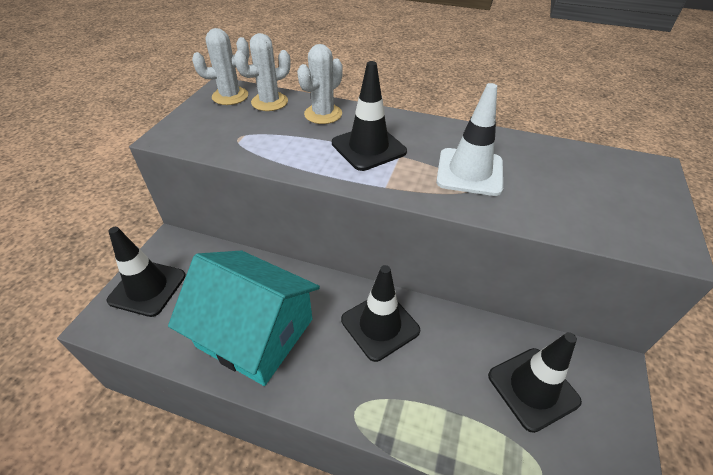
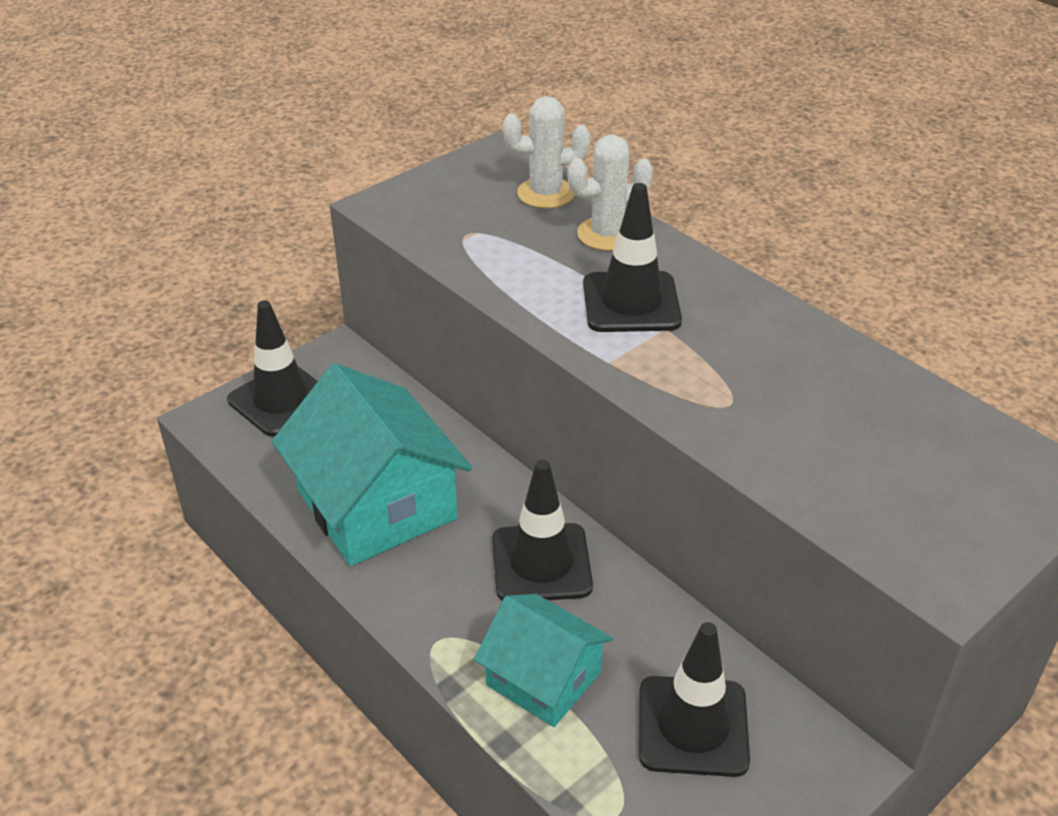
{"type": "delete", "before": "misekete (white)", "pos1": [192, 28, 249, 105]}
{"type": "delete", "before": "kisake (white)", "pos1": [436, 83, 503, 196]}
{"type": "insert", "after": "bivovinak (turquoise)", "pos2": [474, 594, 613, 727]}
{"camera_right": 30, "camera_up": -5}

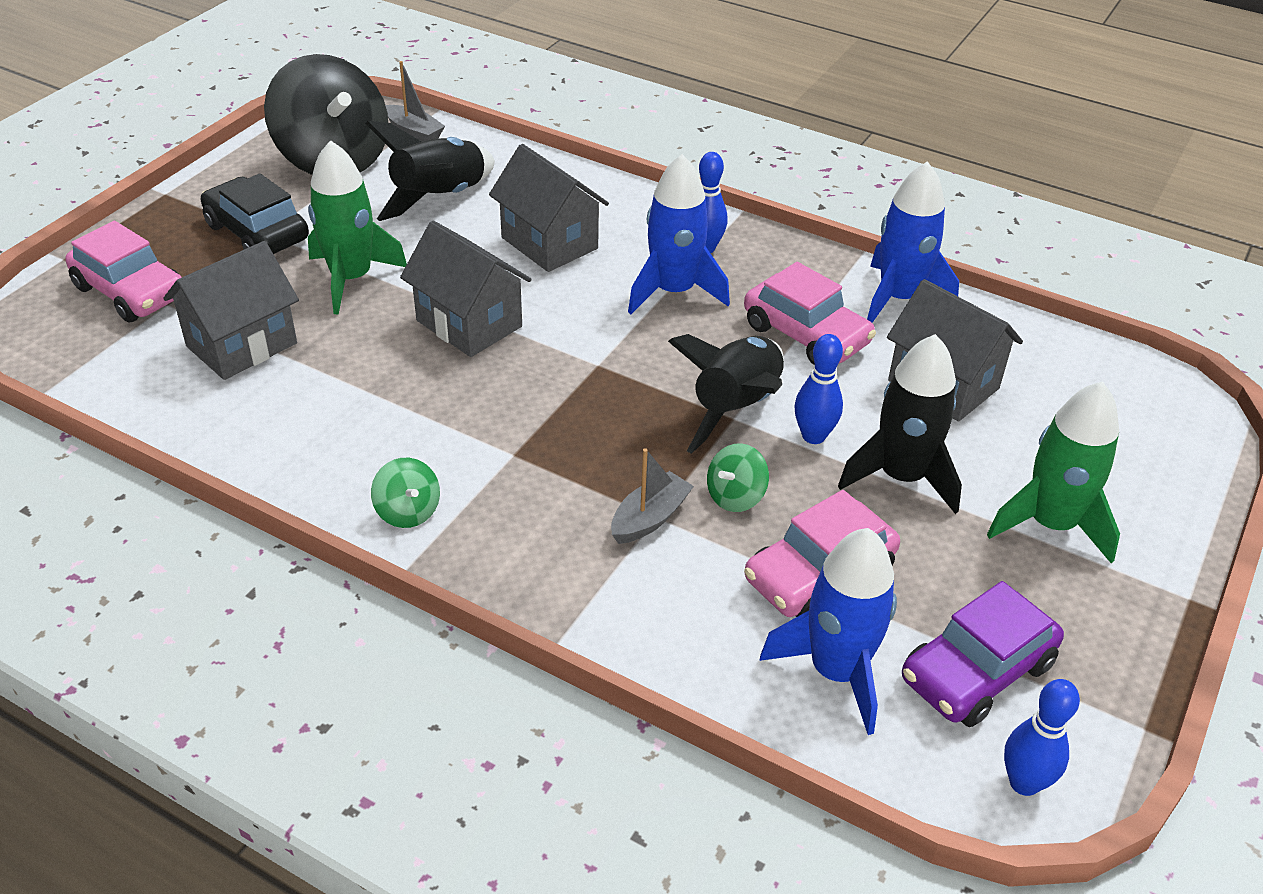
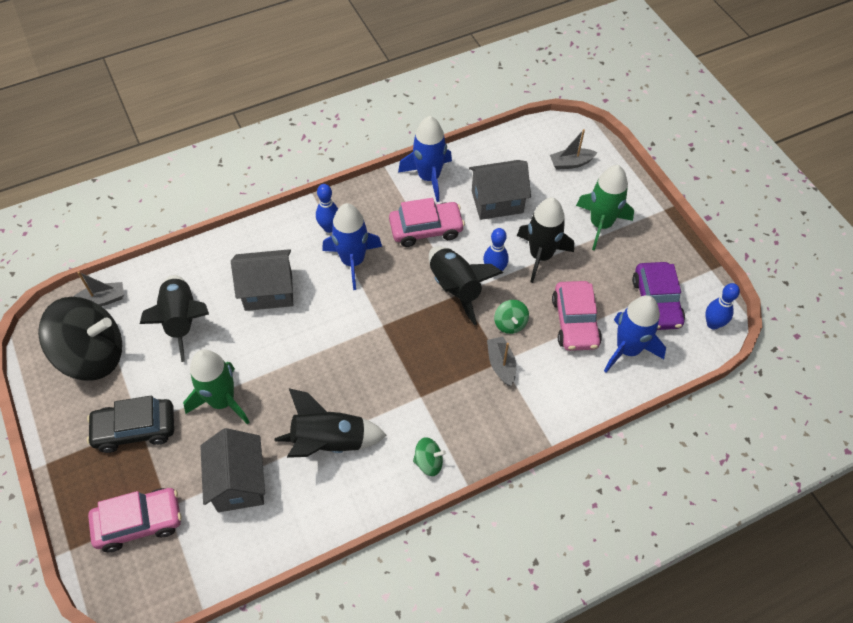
{"type": "delete", "before": "bivovinak (grey)", "pos1": [400, 221, 532, 357]}
{"type": "insert", "after": "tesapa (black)", "pos2": [275, 388, 387, 458]}
{"type": "insert", "after": "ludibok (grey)", "pos2": [550, 129, 597, 170]}
{"camera_right": -55, "camera_up": 15}

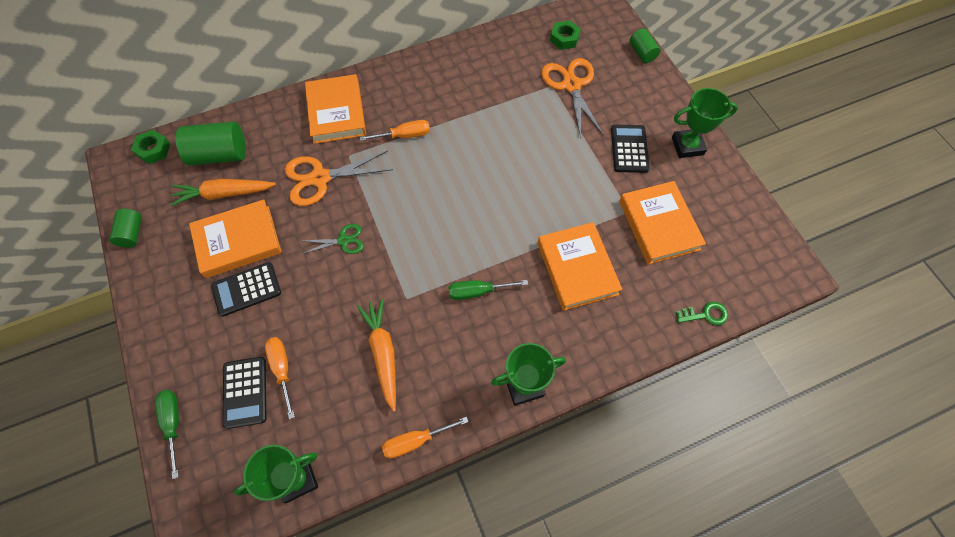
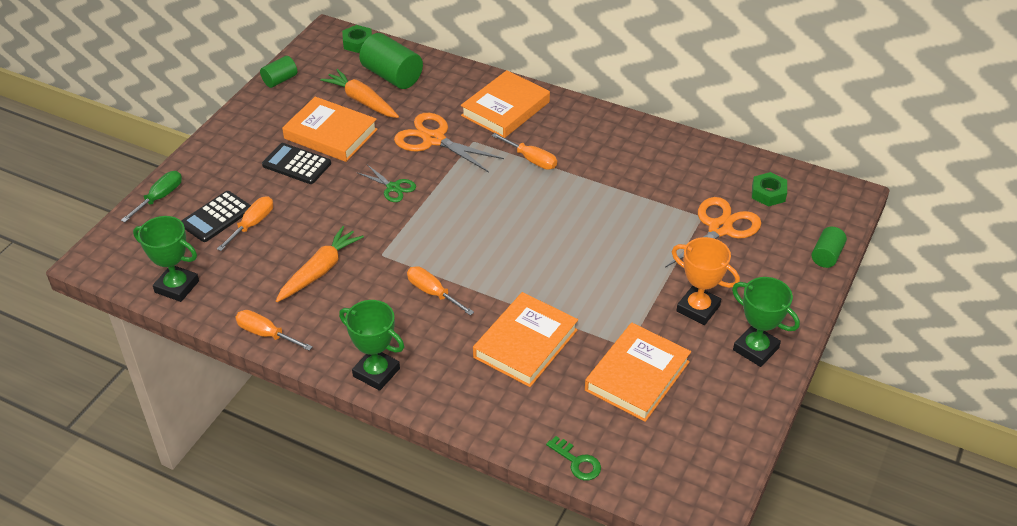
{"type": "recolor", "before": "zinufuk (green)", "after": "zinufuk (orange)", "pos1": [448, 280, 528, 300], "pos2": [407, 266, 474, 316]}
{"type": "replace", "before": "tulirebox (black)", "after": "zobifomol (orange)", "pos1": [611, 124, 650, 173], "pos2": [672, 237, 740, 325]}
{"camera_right": 50, "camera_up": -20}

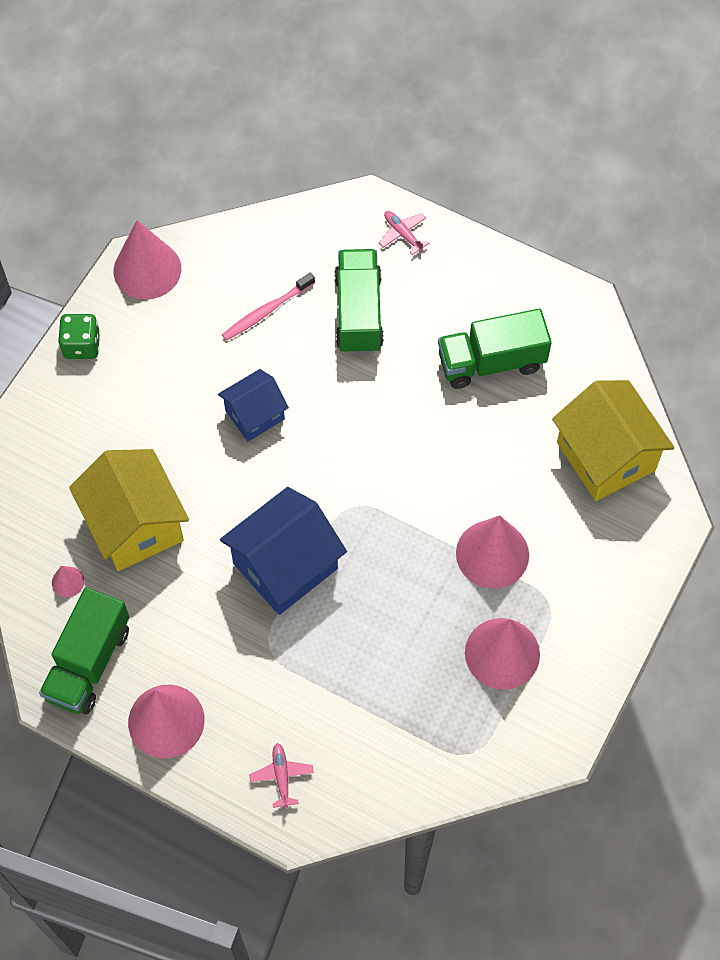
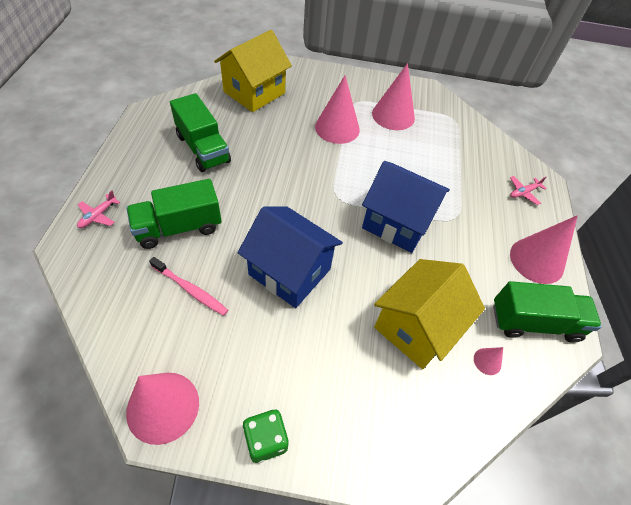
{"type": "resize", "before": "bivovinak (blue)", "pos1": [218, 369, 289, 441], "pos2": [238, 206, 343, 308], "scale": 1.67}
{"camera_right": -115, "camera_up": -10}

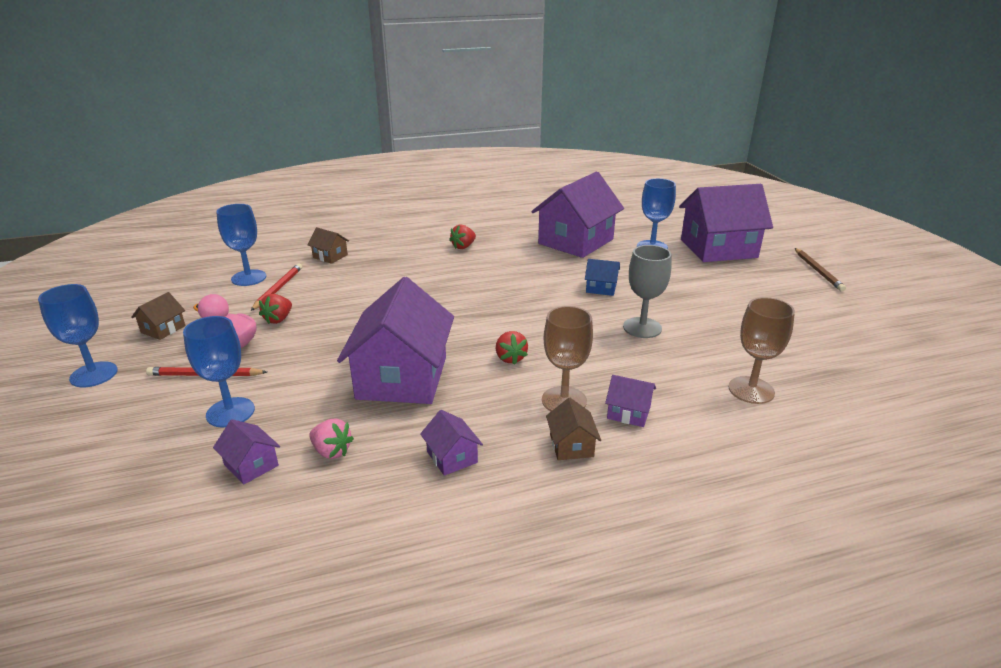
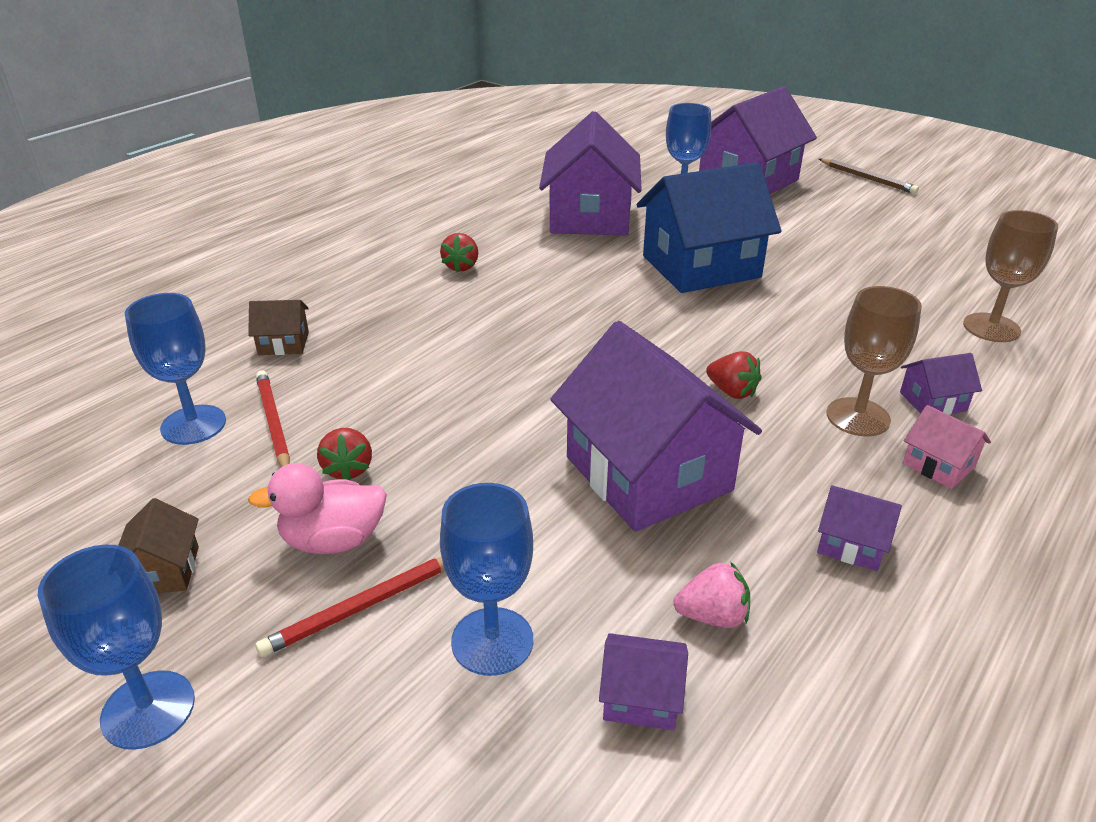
{"type": "recolor", "before": "bivovinak (brown)", "after": "bivovinak (pink)", "pos1": [546, 398, 601, 460], "pos2": [903, 405, 991, 489]}
{"type": "resize", "before": "bivovinak (blue)", "pos1": [585, 259, 620, 296], "pos2": [637, 162, 781, 293], "scale": 2.36}
{"type": "delete", "before": "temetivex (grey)", "pos1": [623, 245, 671, 338]}
{"camera_right": -35, "camera_up": 5}

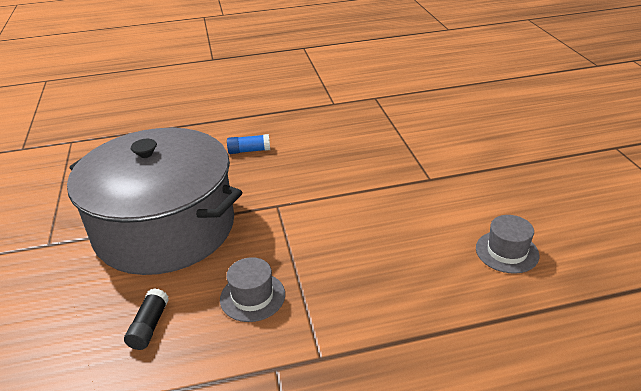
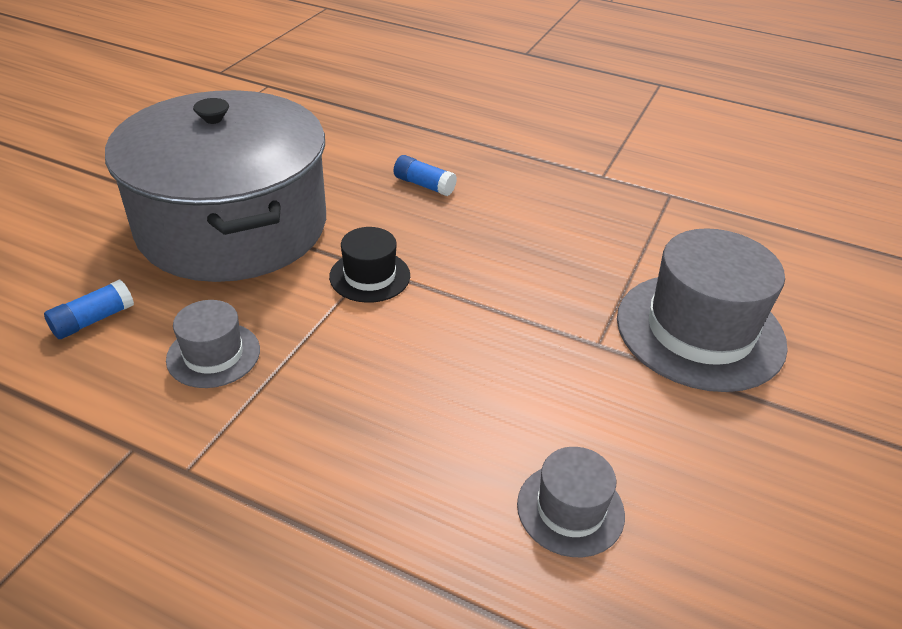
{"type": "recolor", "before": "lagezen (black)", "after": "lagezen (blue)", "pos1": [124, 288, 169, 350], "pos2": [44, 279, 134, 339]}
{"type": "insert", "after": "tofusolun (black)", "pos2": [329, 227, 410, 303]}
{"type": "insert", "after": "tofusolun (grey)", "pos2": [617, 228, 788, 392]}
{"camera_right": 35, "camera_up": 5}

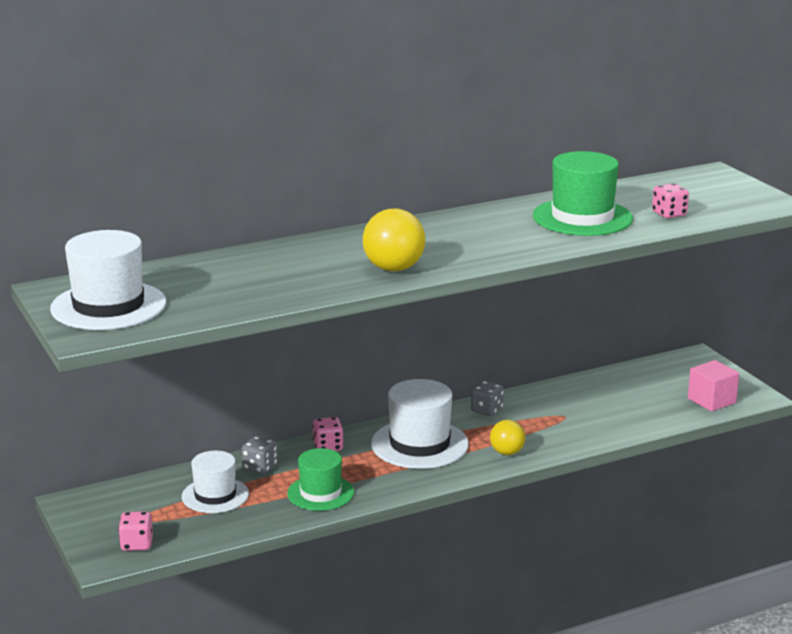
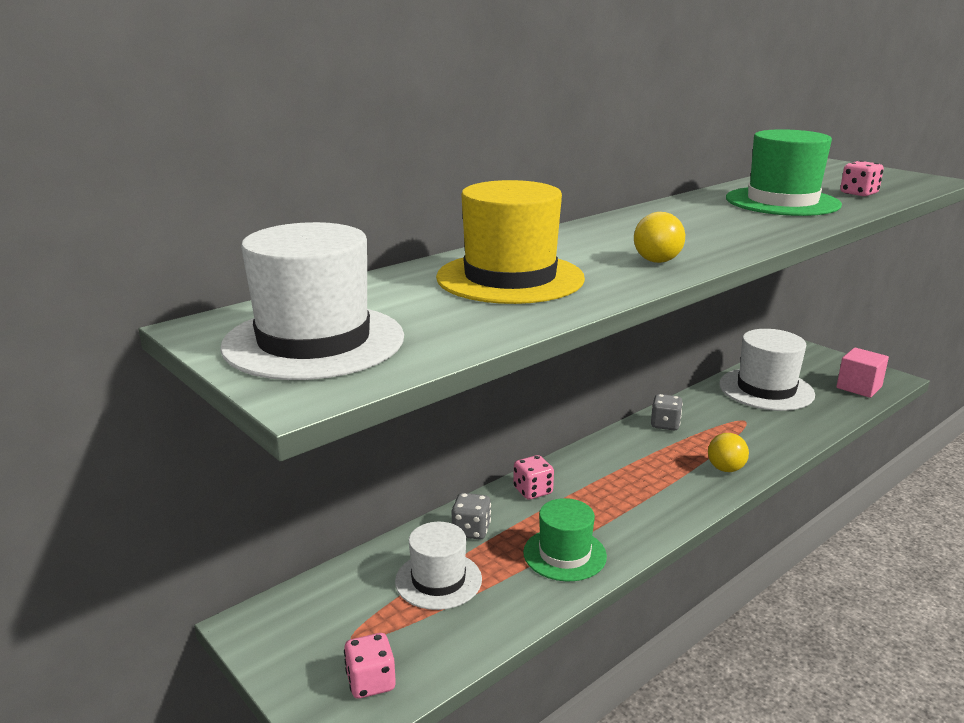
{"type": "resize", "before": "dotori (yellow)", "pos1": [363, 209, 425, 271], "pos2": [634, 212, 685, 263], "scale": 0.62}
{"type": "move", "before": "tofusolun (white)", "pos1": [371, 379, 469, 469], "pos2": [719, 329, 815, 411]}
{"type": "insert", "after": "tofusolun (yellow)", "pos2": [436, 180, 585, 304]}
{"camera_right": -15, "camera_up": 0}

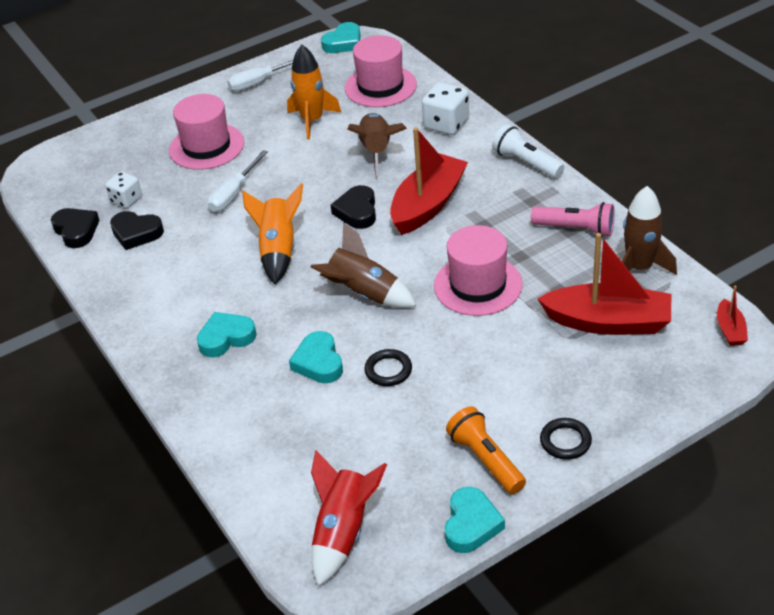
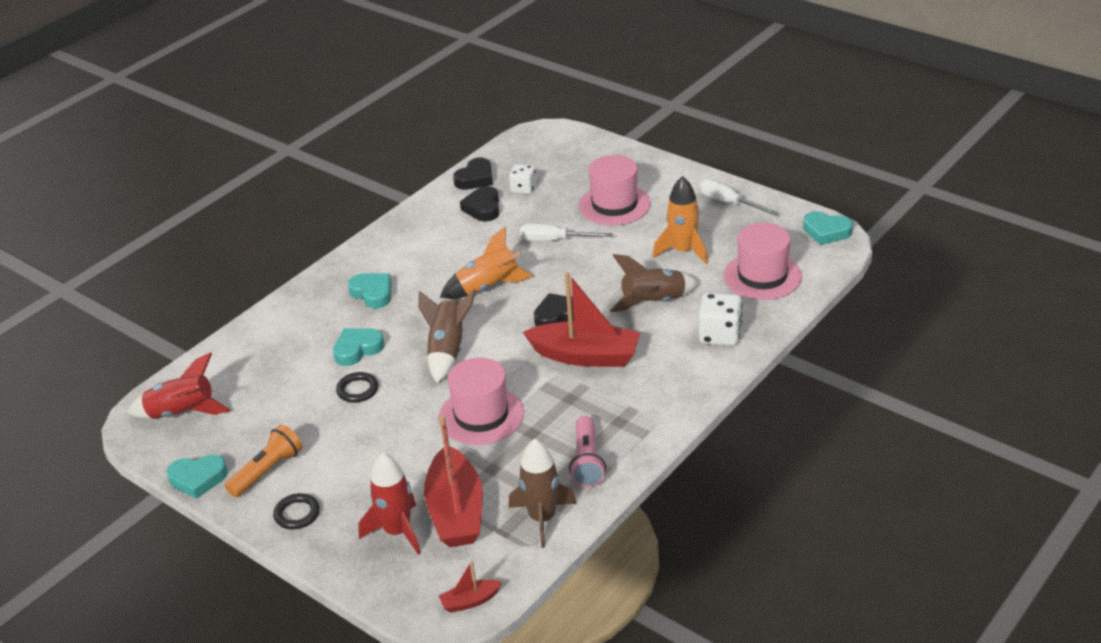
{"type": "delete", "before": "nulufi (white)", "pos1": [492, 124, 565, 178]}
{"type": "insert", "after": "tesapa (red)", "pos2": [359, 452, 421, 554]}
{"camera_right": 70, "camera_up": -5}

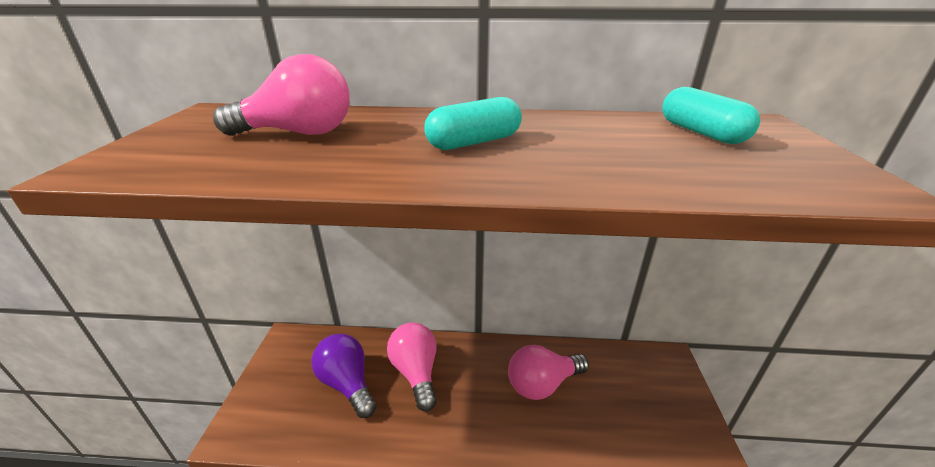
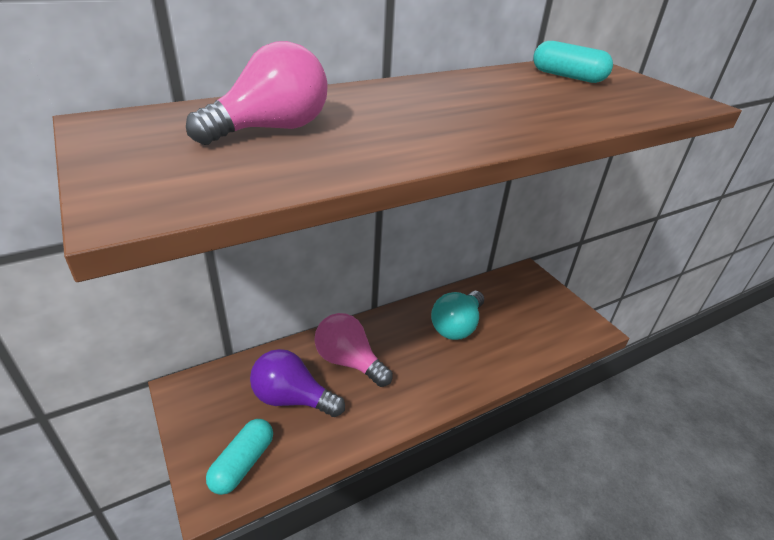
{"type": "move", "before": "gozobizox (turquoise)", "pos1": [424, 97, 522, 150], "pos2": [206, 419, 273, 495]}
{"type": "recolor", "before": "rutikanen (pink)", "after": "rutikanen (turquoise)", "pos1": [508, 345, 589, 400], "pos2": [431, 291, 484, 340]}
{"camera_right": -35, "camera_up": 5}

